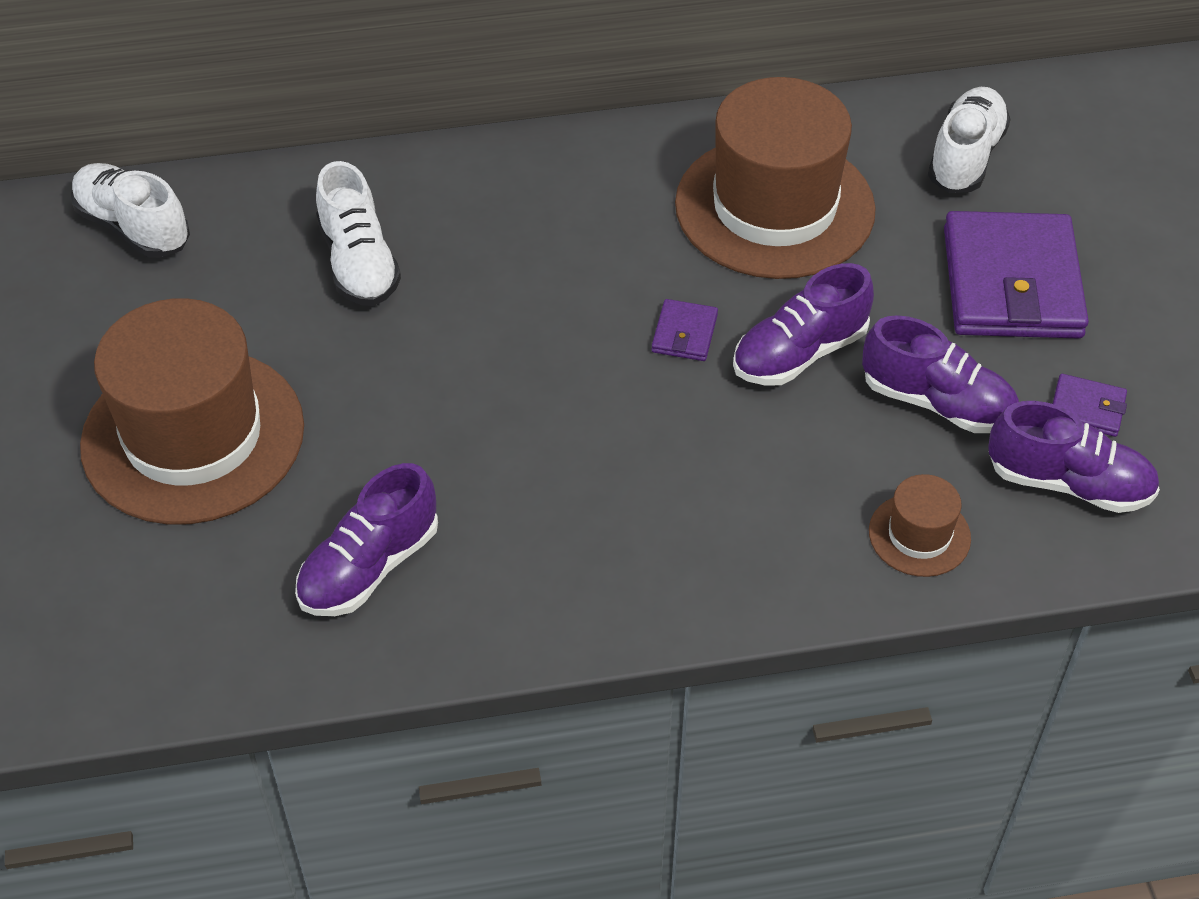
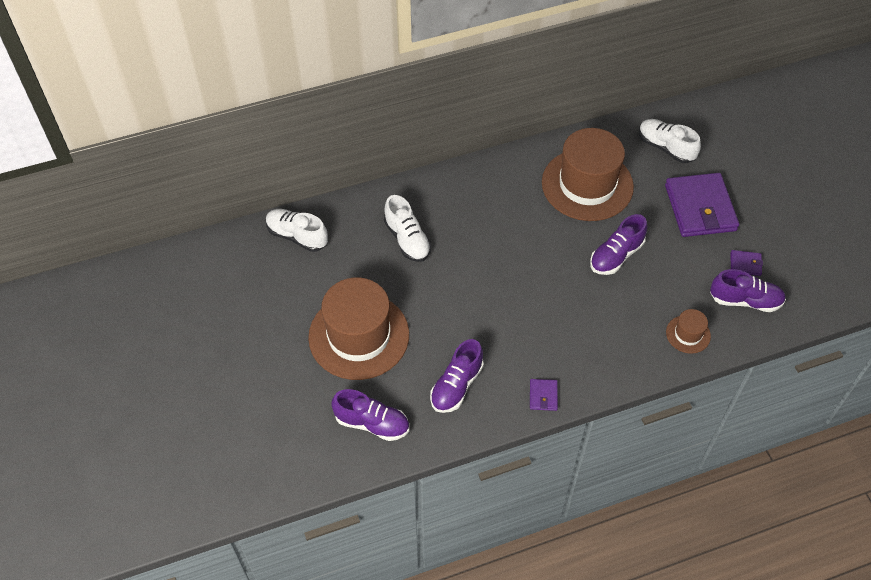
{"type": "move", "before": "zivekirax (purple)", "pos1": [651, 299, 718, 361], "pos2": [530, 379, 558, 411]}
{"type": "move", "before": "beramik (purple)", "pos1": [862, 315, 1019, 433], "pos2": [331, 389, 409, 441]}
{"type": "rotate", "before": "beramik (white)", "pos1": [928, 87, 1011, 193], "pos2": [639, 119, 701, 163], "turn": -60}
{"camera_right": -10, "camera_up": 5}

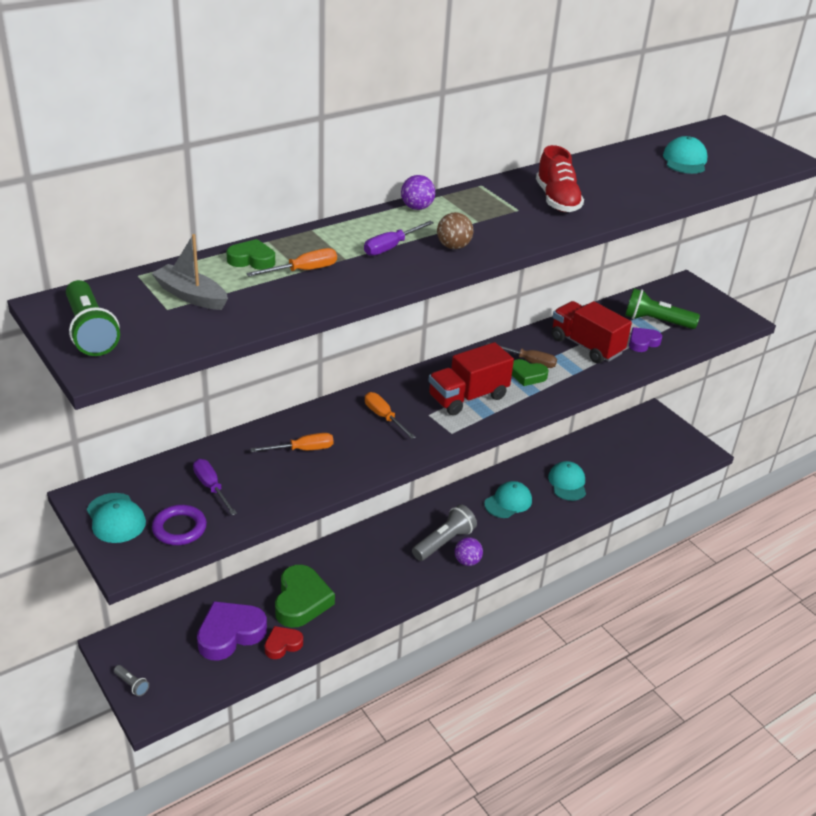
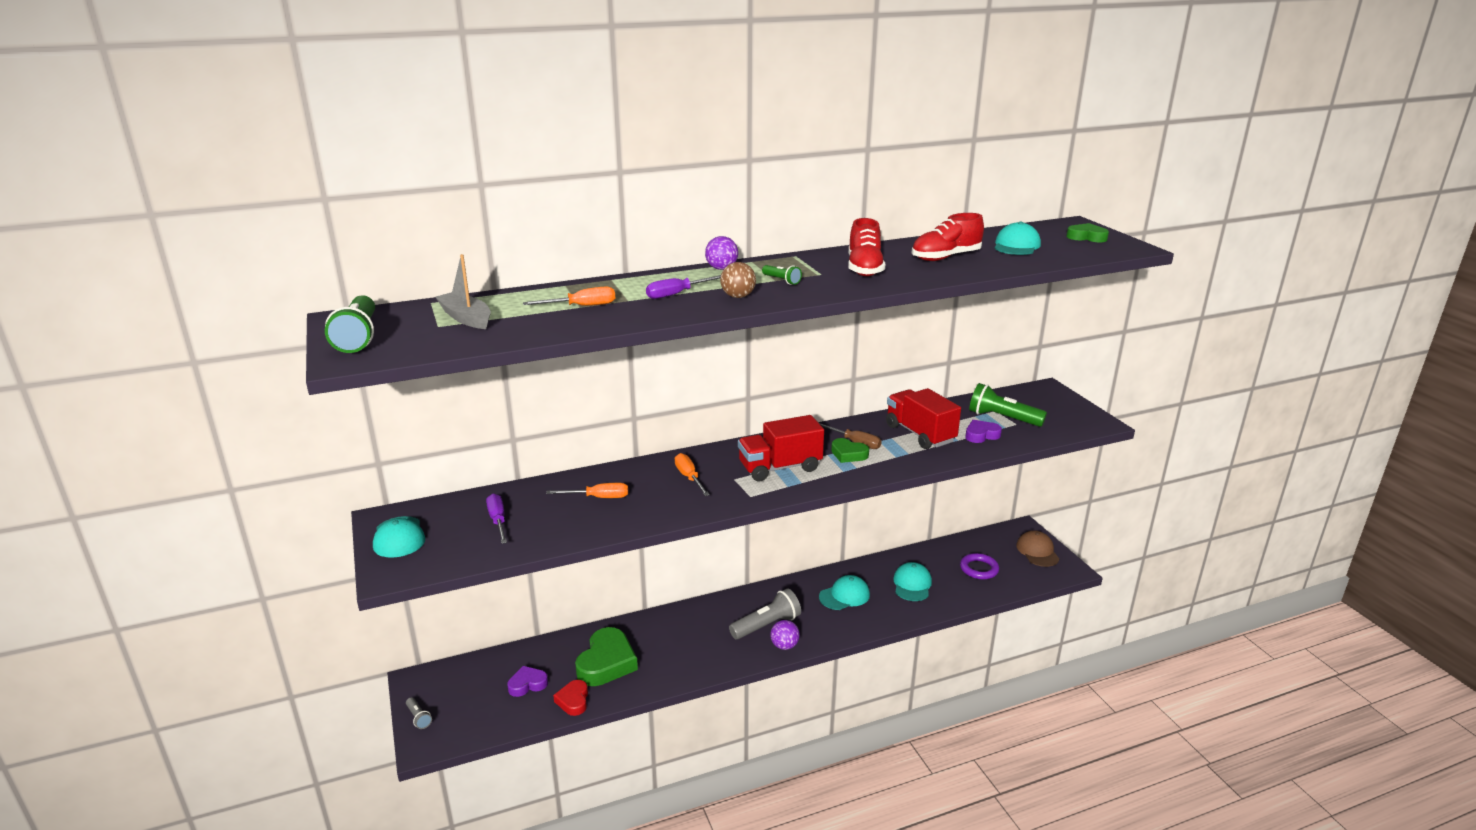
{"type": "move", "before": "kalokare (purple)", "pos1": [152, 505, 207, 545], "pos2": [960, 553, 999, 579]}
{"type": "resize", "before": "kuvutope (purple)", "pos1": [197, 601, 267, 661], "pos2": [507, 666, 548, 697], "scale": 0.55}
{"type": "move", "before": "kuvutope (green)", "pos1": [227, 239, 275, 270], "pos2": [1066, 223, 1109, 242]}
{"type": "rotate", "before": "kuvutope (red)", "pos1": [265, 626, 303, 659], "pos2": [553, 680, 588, 716], "turn": -75}
{"type": "insert", "after": "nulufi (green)", "pos2": [762, 265, 802, 285]}
{"type": "insert", "after": "beramik (red)", "pos2": [912, 213, 984, 261]}
{"type": "insert", "after": "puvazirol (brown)", "pos2": [1016, 531, 1059, 567]}
{"camera_right": 15, "camera_up": -10}

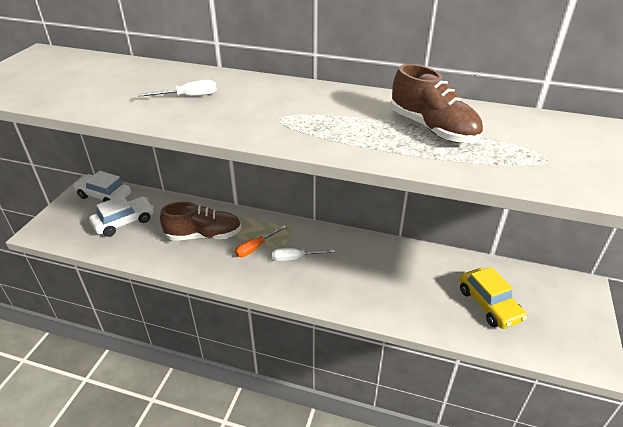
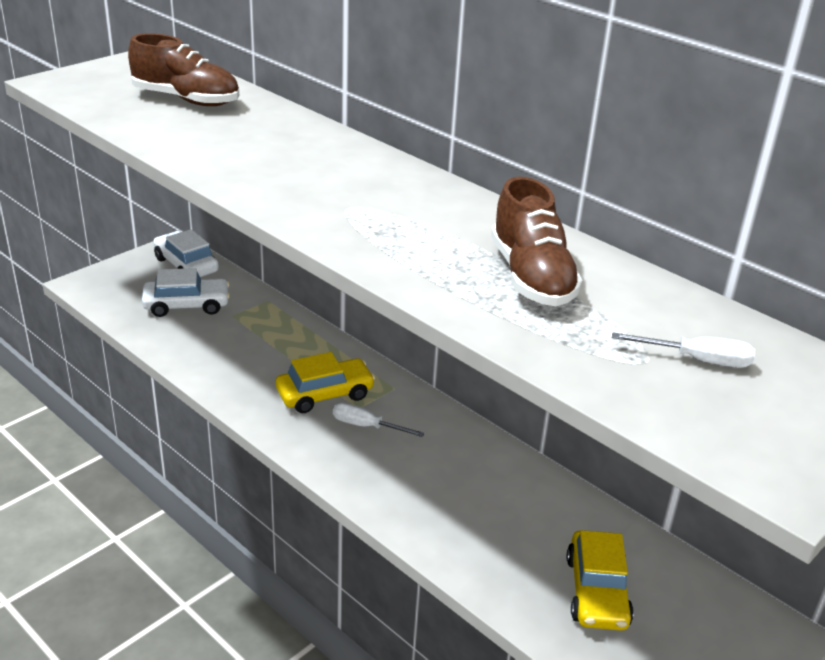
{"type": "move", "before": "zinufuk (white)", "pos1": [138, 80, 217, 97], "pos2": [612, 332, 755, 368]}
{"type": "move", "before": "beramik (brown)", "pos1": [160, 202, 241, 241], "pos2": [128, 33, 239, 106]}
{"type": "replace", "before": "zinufuk (orange)", "after": "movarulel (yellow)", "pos1": [235, 226, 286, 257], "pos2": [276, 352, 375, 413]}
{"camera_right": 25, "camera_up": -5}

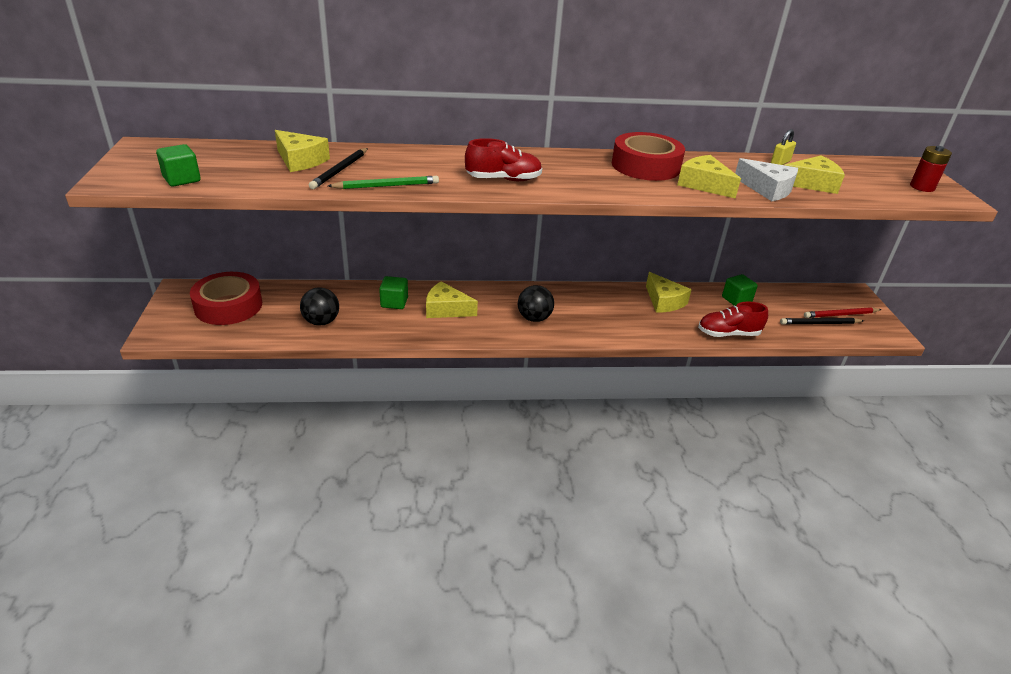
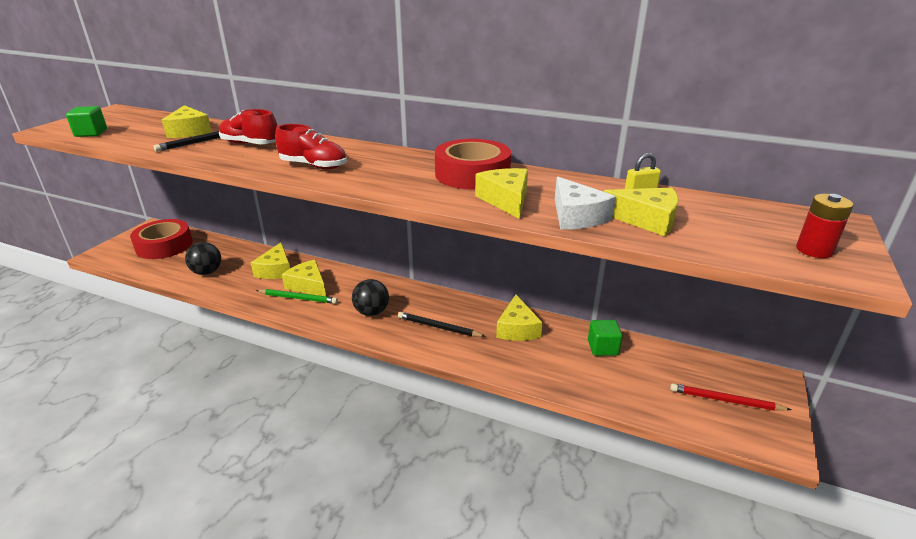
{"type": "move", "before": "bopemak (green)", "pos1": [328, 176, 439, 189], "pos2": [256, 289, 338, 304]}
{"type": "replace", "before": "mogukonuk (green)", "after": "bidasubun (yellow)", "pos1": [379, 276, 408, 309], "pos2": [251, 242, 290, 279]}
{"type": "move", "before": "beramik (red)", "pos1": [698, 301, 768, 337], "pos2": [219, 109, 277, 144]}
{"type": "move", "before": "bopemak (black)", "pos1": [780, 318, 864, 325], "pos2": [398, 312, 486, 337]}
{"camera_right": 30, "camera_up": -5}

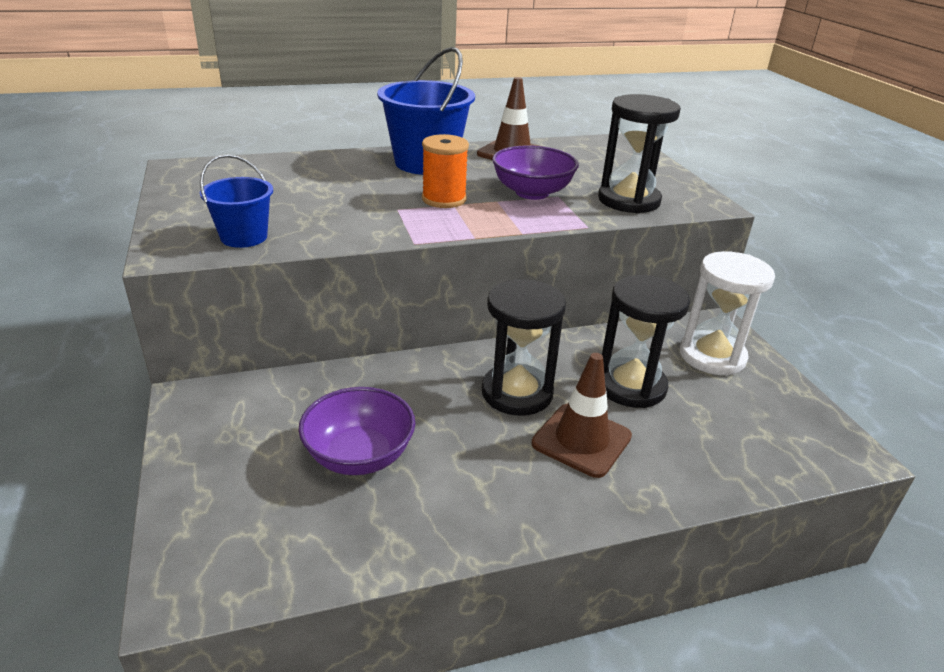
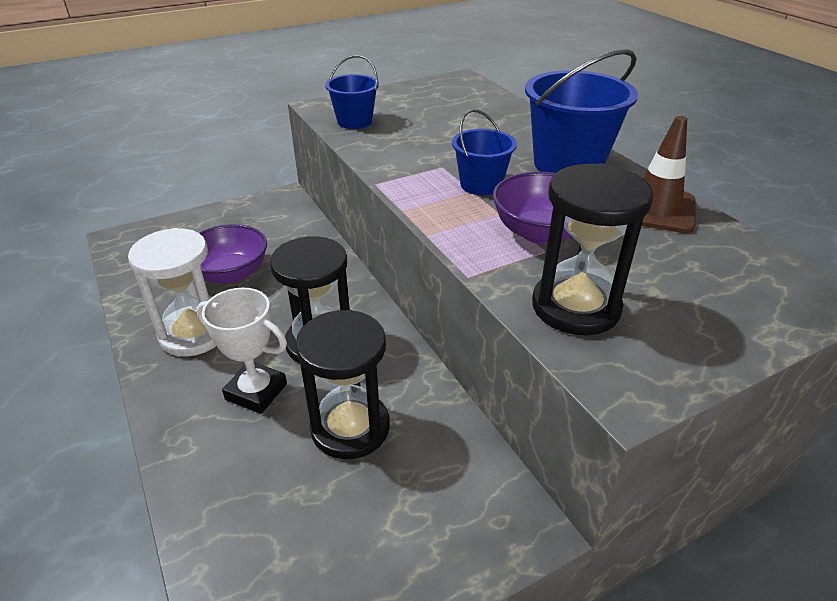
{"type": "replace", "before": "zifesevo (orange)", "after": "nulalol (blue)", "pos1": [422, 134, 469, 208], "pos2": [452, 109, 517, 195]}
{"type": "replace", "before": "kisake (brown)", "after": "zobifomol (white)", "pos1": [531, 353, 632, 478], "pos2": [196, 288, 287, 414]}
{"type": "move", "before": "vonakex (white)", "pos1": [680, 251, 775, 375], "pos2": [128, 228, 216, 357]}
{"camera_right": 80, "camera_up": 5}

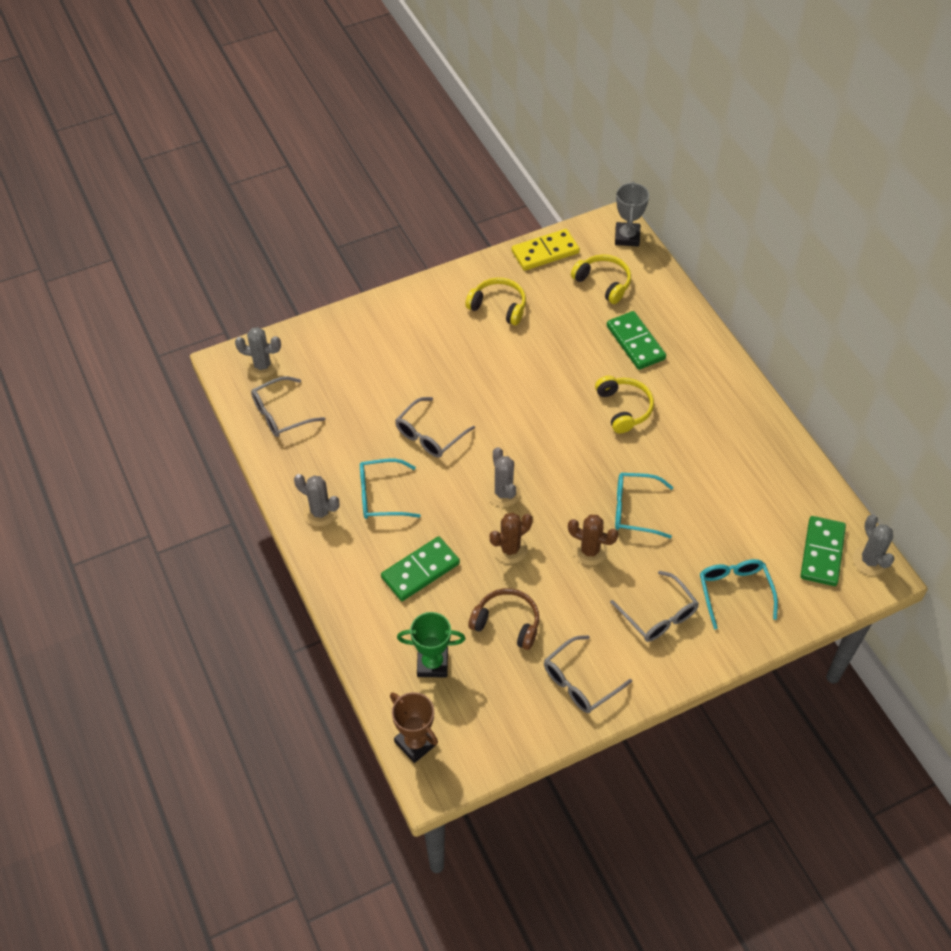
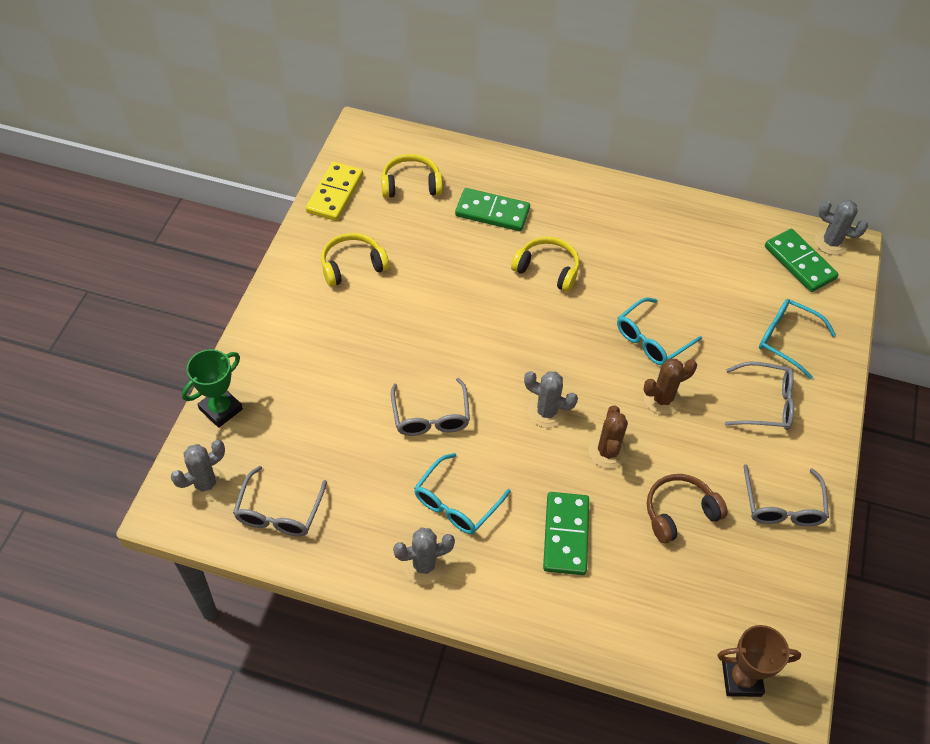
{"type": "move", "before": "zobifomol (green)", "pos1": [397, 612, 465, 677], "pos2": [182, 349, 243, 428]}
{"type": "delete", "before": "zobifomol (grey)", "pos1": [615, 181, 649, 247]}
{"camera_right": -50, "camera_up": 0}

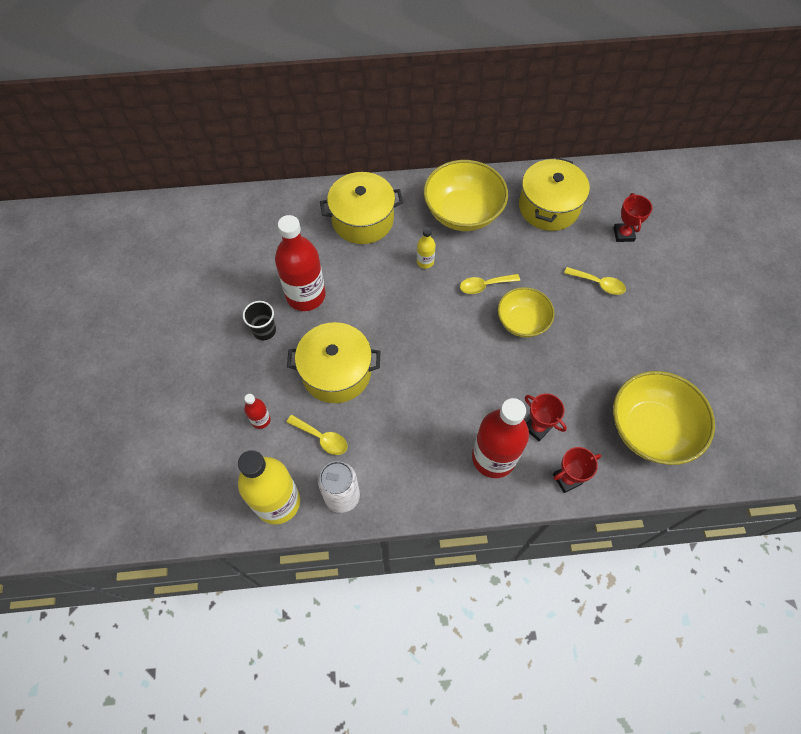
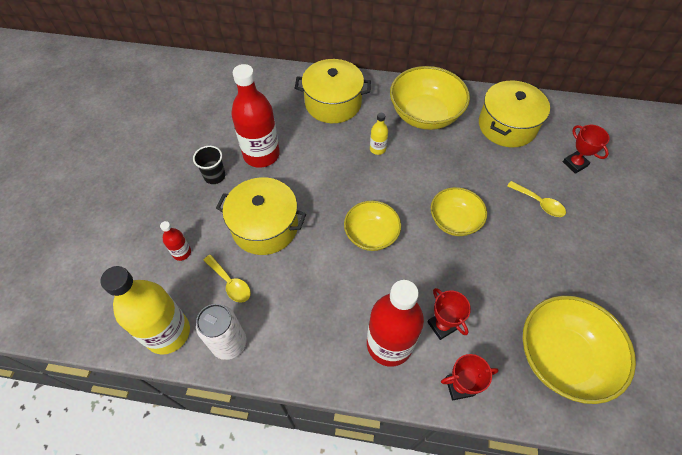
{"type": "delete", "before": "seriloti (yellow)", "pos1": [460, 274, 520, 294]}
{"type": "rotate", "before": "zobifomol (red)", "pos1": [613, 193, 653, 242], "pos2": [563, 125, 610, 174], "turn": -45}
{"type": "insert", "after": "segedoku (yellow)", "pos2": [344, 201, 401, 251]}
{"camera_right": 15, "camera_up": -5}

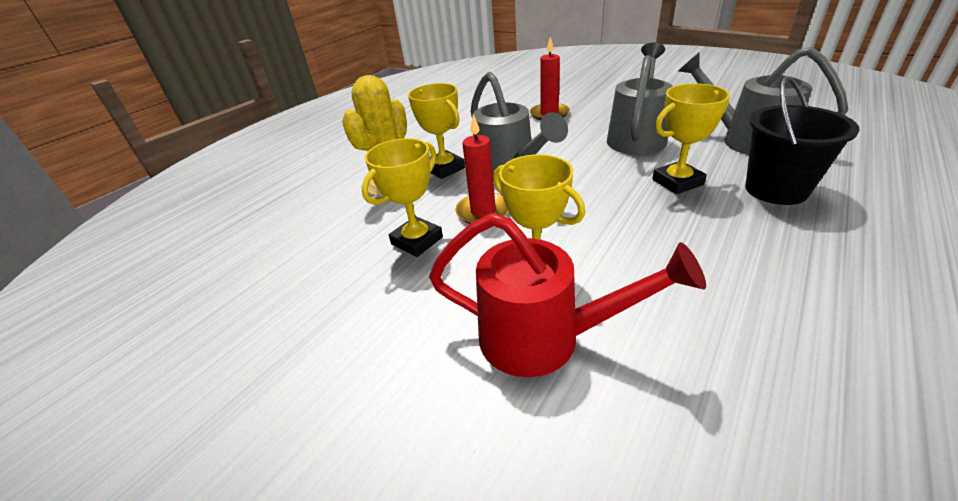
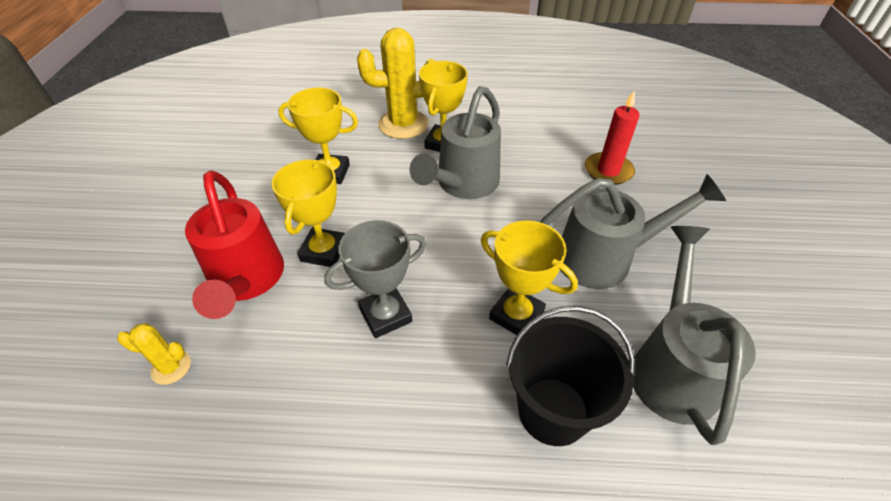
{"type": "delete", "before": "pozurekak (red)", "pos1": [456, 114, 509, 224]}
{"type": "insert", "after": "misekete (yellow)", "pos2": [117, 323, 191, 385]}
{"type": "insert", "after": "zobifomol (grey)", "pos2": [324, 220, 426, 338]}
{"camera_right": 55, "camera_up": 10}

